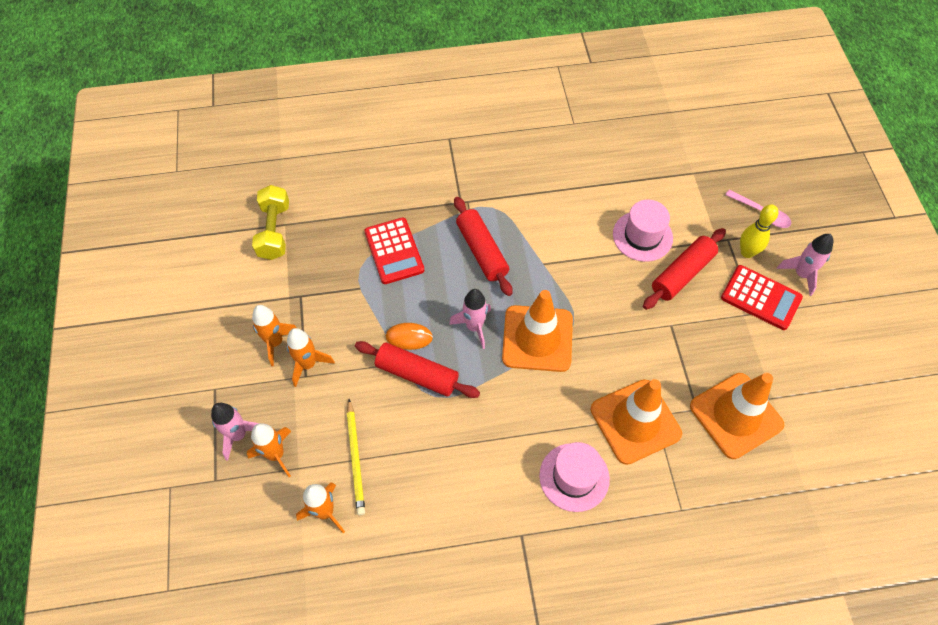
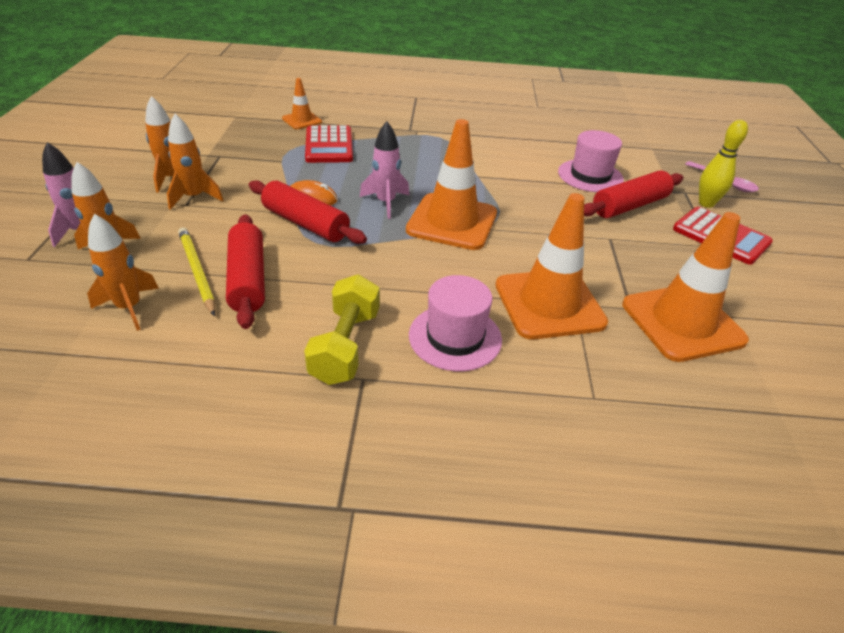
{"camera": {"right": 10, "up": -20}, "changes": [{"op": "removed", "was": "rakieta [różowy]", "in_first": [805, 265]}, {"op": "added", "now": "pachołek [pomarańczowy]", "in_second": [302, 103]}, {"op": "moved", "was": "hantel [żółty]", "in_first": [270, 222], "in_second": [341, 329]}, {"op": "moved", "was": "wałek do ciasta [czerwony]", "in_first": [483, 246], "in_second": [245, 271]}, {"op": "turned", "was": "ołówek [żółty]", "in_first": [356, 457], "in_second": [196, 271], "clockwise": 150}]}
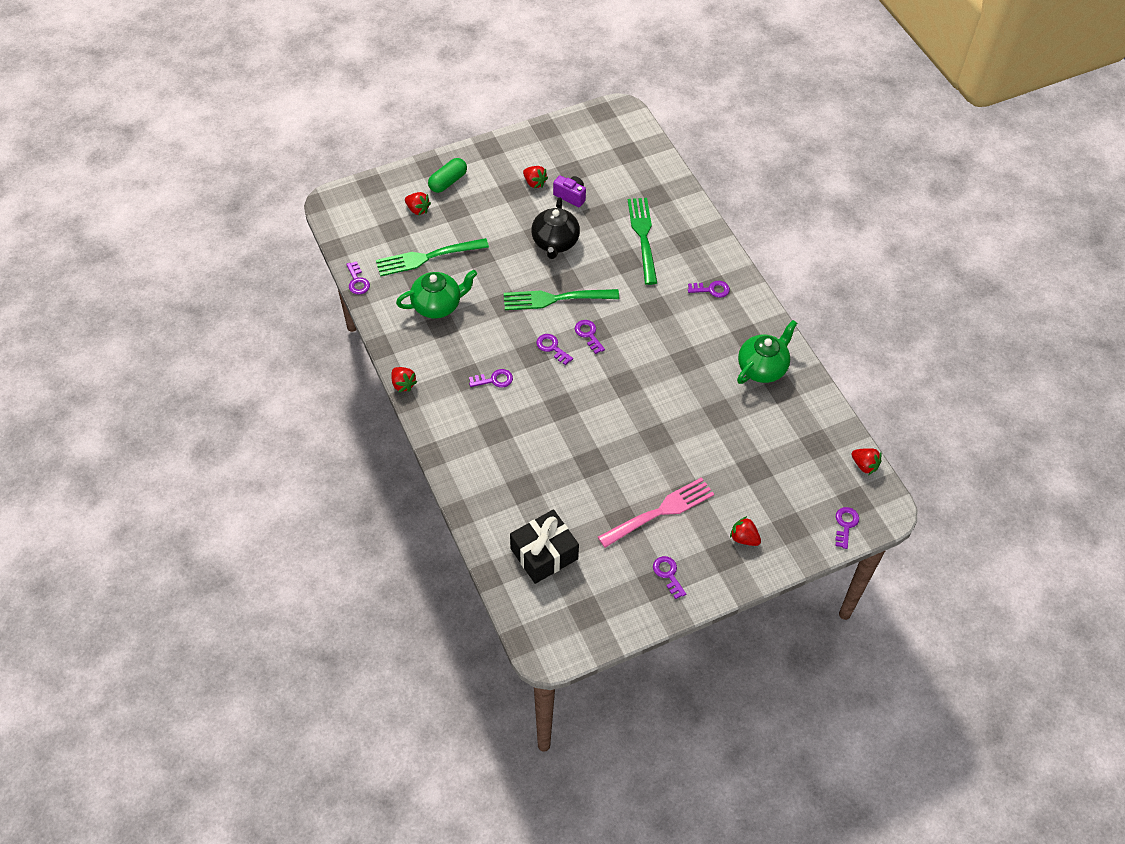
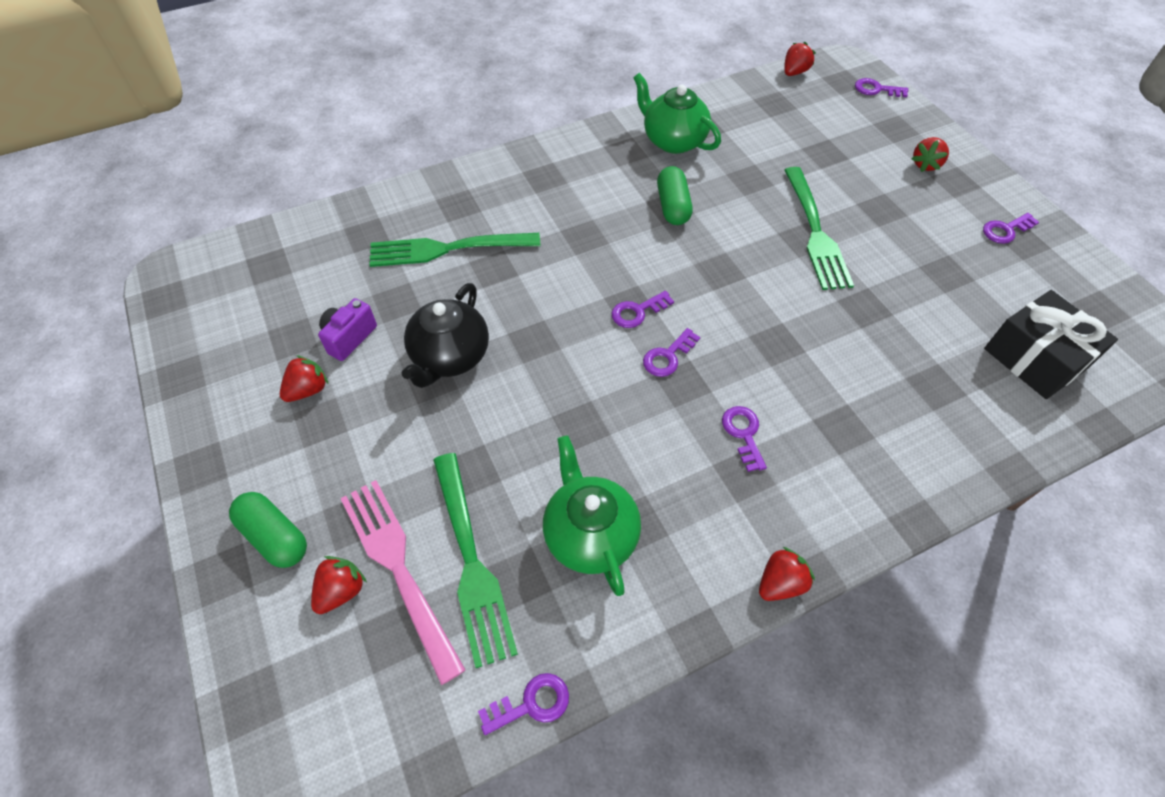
{"camera": {"right": -90, "up": 0}, "changes": [{"op": "removed", "was": "klucz [fioletowy]", "in_first": [709, 289]}, {"op": "added", "now": "kapsułka [zielony]", "in_second": [675, 195]}, {"op": "moved", "was": "widelec [zielony]", "in_first": [561, 299], "in_second": [819, 228]}, {"op": "moved", "was": "widelec [różowy]", "in_first": [656, 512], "in_second": [403, 582]}, {"op": "turned", "was": "imbryk [czarny]", "in_first": [555, 228], "in_second": [445, 335], "clockwise": 105}]}
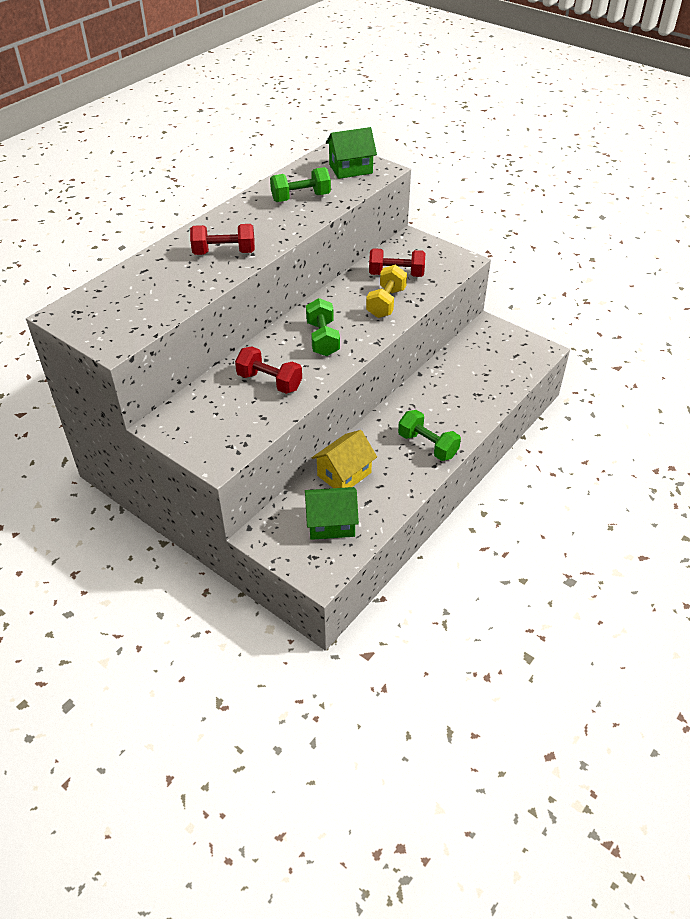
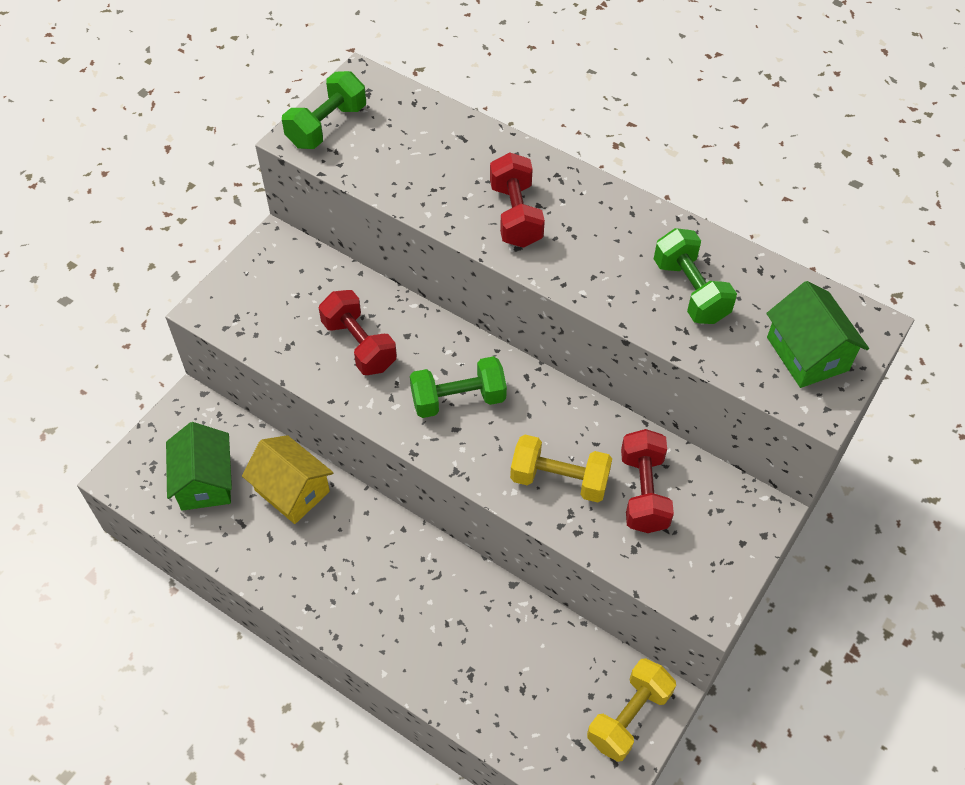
{"camera": {"right": 85, "up": 10}, "changes": [{"op": "added", "now": "hantel [żółty]", "in_second": [631, 710]}, {"op": "moved", "was": "hantel [zielony]", "in_first": [429, 435], "in_second": [324, 110]}, {"op": "turned", "was": "hantel [czerwony]", "in_first": [268, 370], "in_second": [358, 332], "clockwise": -60}]}
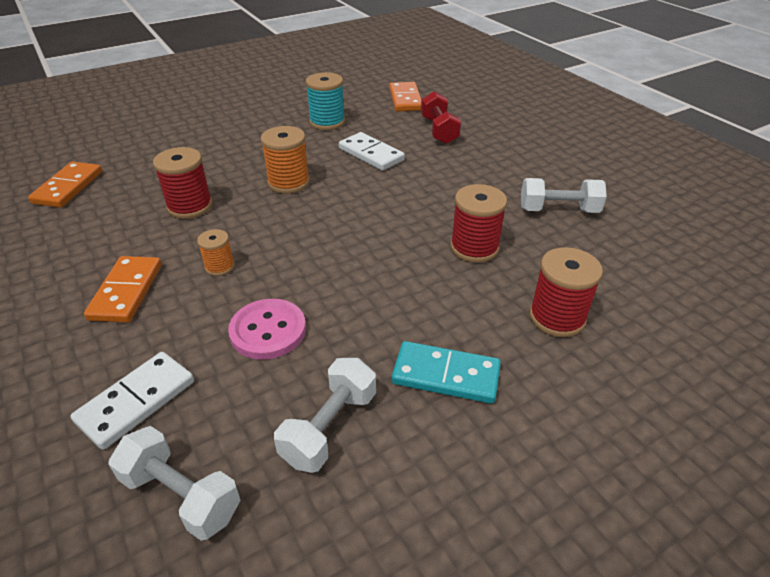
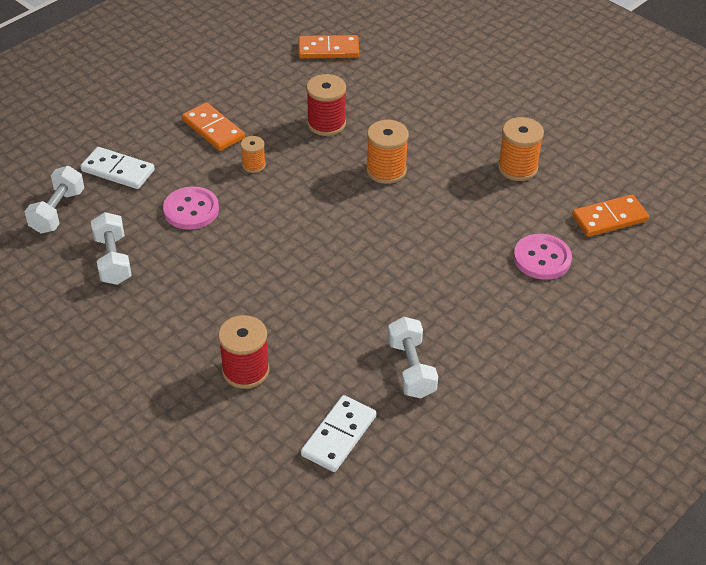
{"camera": {"right": 75, "up": 5}, "changes": [{"op": "removed", "was": "kostka domina [turkusowy]", "in_first": [446, 372]}, {"op": "removed", "was": "szpulka [czerwony]", "in_first": [478, 223]}, {"op": "moved", "was": "kostka domina [biały]", "in_first": [372, 151], "in_second": [338, 433]}, {"op": "replaced", "was": "hantel [czerwony]", "now": "guzik [różowy]", "in_first": [441, 117], "in_second": [543, 257]}, {"op": "recoloured", "was": "szpulka [turkusowy]", "now": "szpulka [pomarańczowy]", "in_first": [325, 101], "in_second": [521, 149]}, {"op": "turned", "was": "kostka domina [pomarańczowy]", "in_first": [123, 289], "in_second": [213, 126], "clockwise": 60}, {"op": "turned", "was": "hantel [biały]", "in_first": [325, 415], "in_second": [111, 248], "clockwise": 60}]}
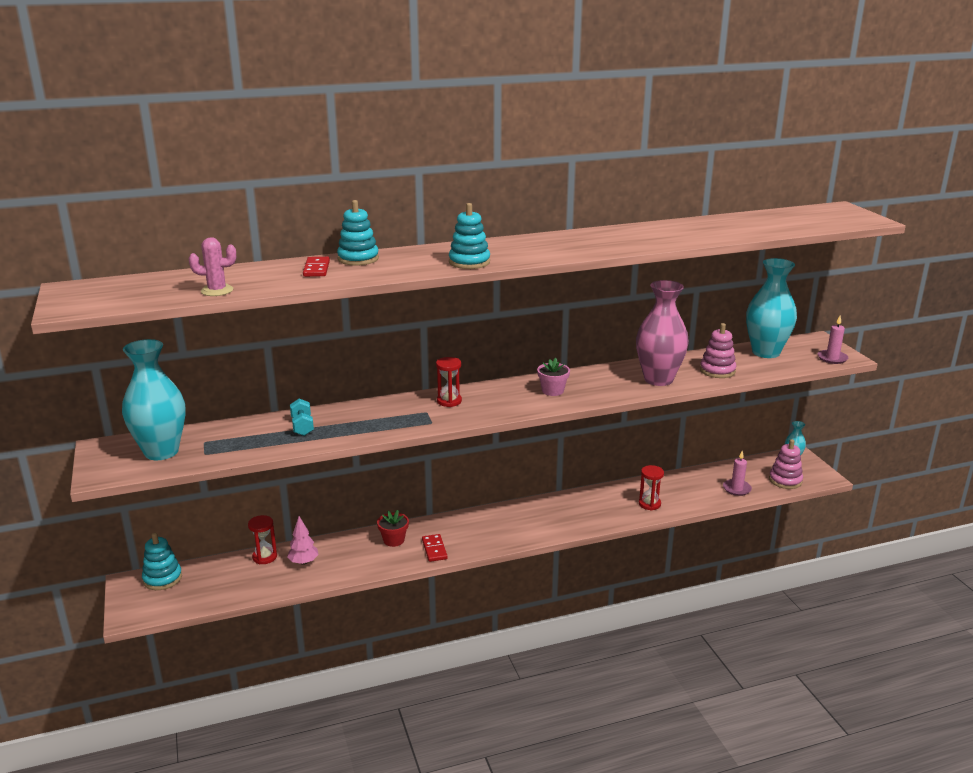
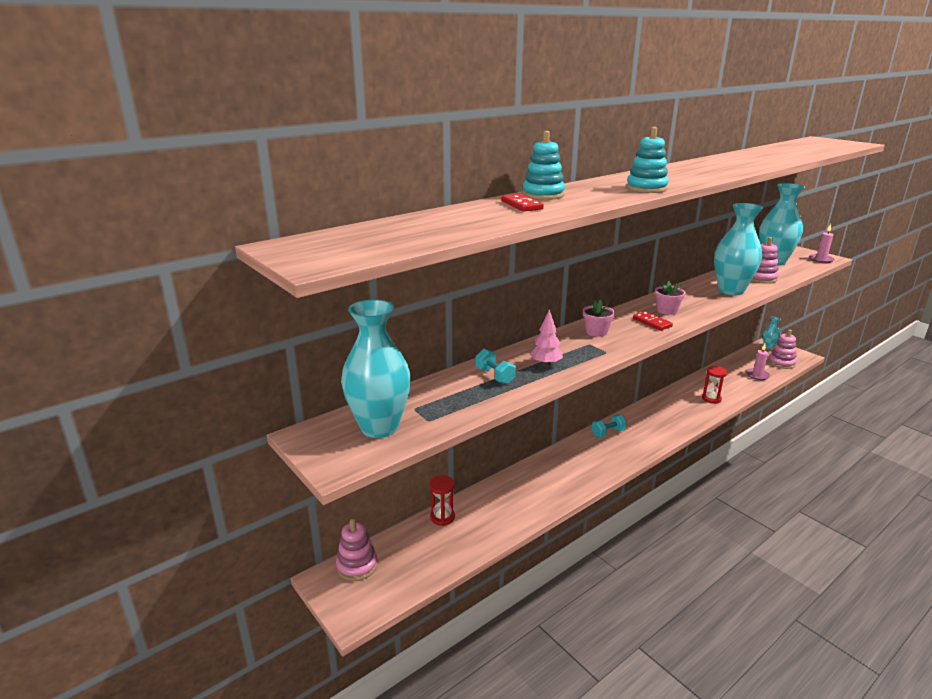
{"camera": {"right": -20, "up": 0}, "changes": [{"op": "removed", "was": "kaktus [różowy]", "in_first": [212, 266]}, {"op": "removed", "was": "doniczka [czerwony]", "in_first": [393, 528]}, {"op": "added", "now": "hantel [turkusowy]", "in_second": [609, 426]}, {"op": "moved", "was": "drzewko [różowy]", "in_first": [303, 540], "in_second": [546, 337]}, {"op": "moved", "was": "kostka domina [czerwony]", "in_first": [435, 548], "in_second": [653, 321]}, {"op": "replaced", "was": "klepsydra [czerwony]", "now": "doniczka [różowy]", "in_first": [449, 382], "in_second": [599, 318]}, {"op": "recoloured", "was": "zabawka nakładanka [turkusowy]", "now": "zabawka nakładanka [różowy]", "in_first": [162, 561], "in_second": [357, 550]}, {"op": "recoloured", "was": "wazon [różowy]", "now": "wazon [turkusowy]", "in_first": [662, 333], "in_second": [738, 249]}]}
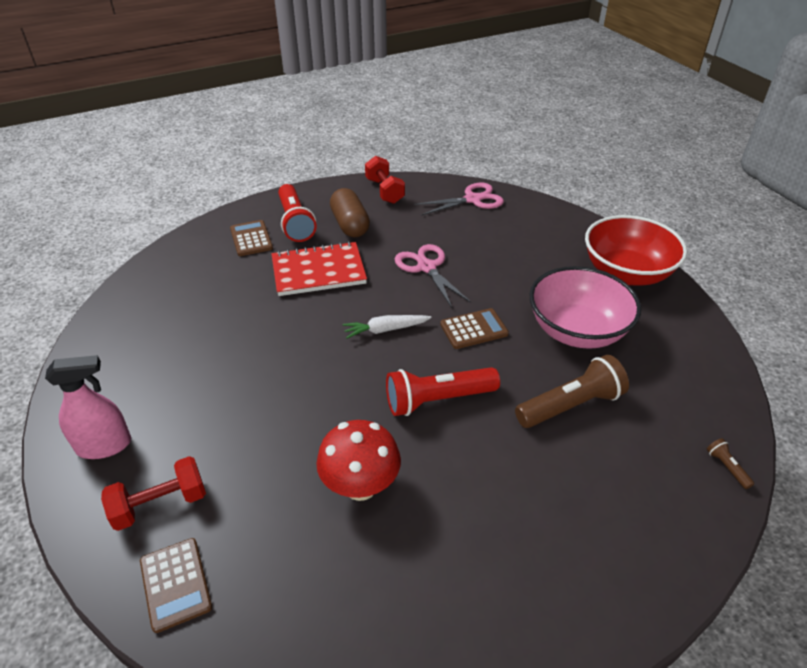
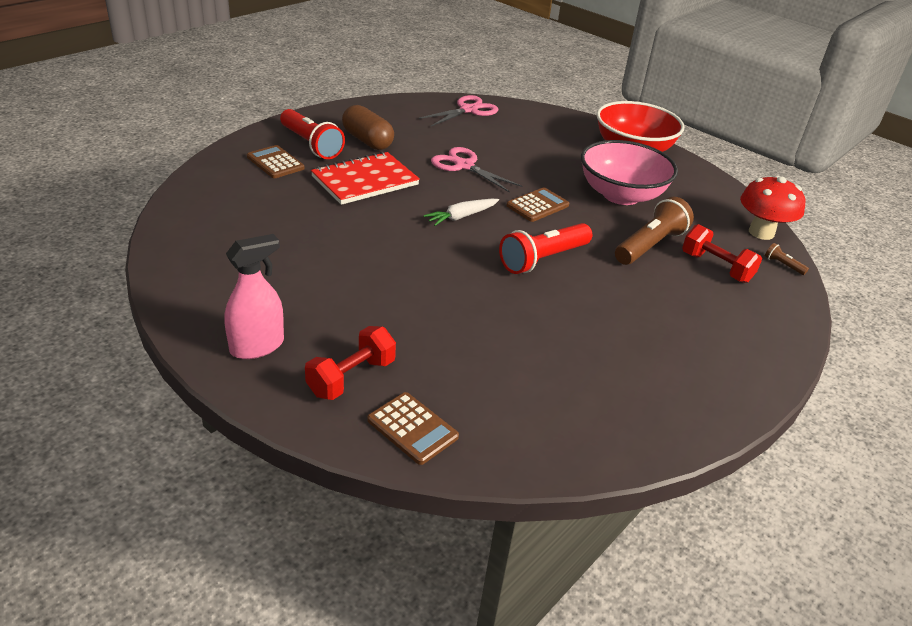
{"camera": {"right": -25, "up": -5}, "changes": [{"op": "moved", "was": "grzyb [czerwony]", "in_first": [358, 460], "in_second": [772, 208]}, {"op": "moved", "was": "hantel [czerwony]", "in_first": [385, 180], "in_second": [722, 253]}]}
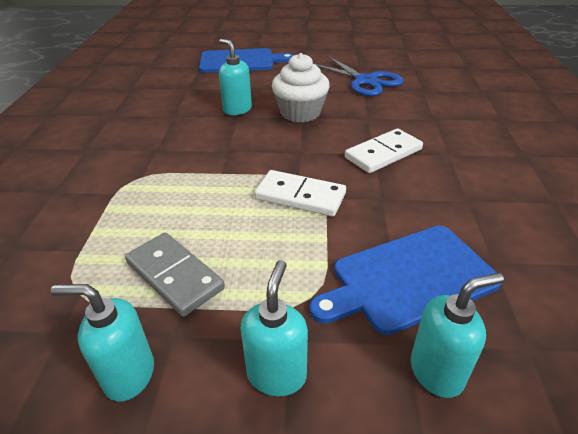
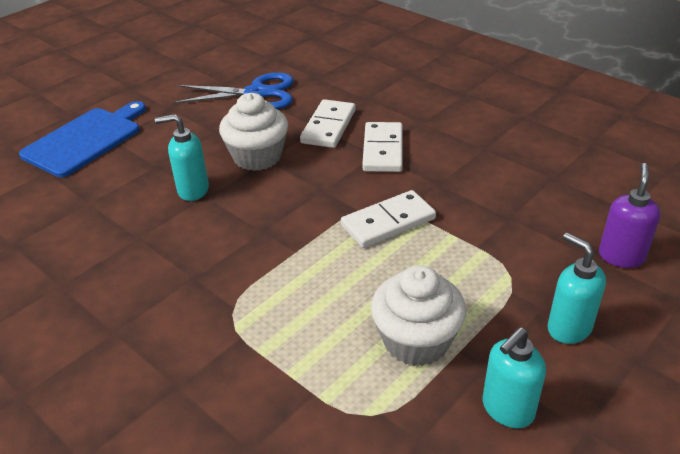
{"camera": {"right": -50, "up": 0}, "changes": [{"op": "removed", "was": "deska do krojenia [niebieski]", "in_first": [405, 280]}, {"op": "added", "now": "kostka domina [biały]", "in_second": [328, 123]}, {"op": "replaced", "was": "kostka domina [szary]", "now": "muffinka [biały]", "in_first": [175, 275], "in_second": [418, 315]}, {"op": "recoloured", "was": "dozownik mydła [turkusowy]", "now": "dozownik mydła [fioletowy]", "in_first": [457, 335], "in_second": [630, 215]}]}
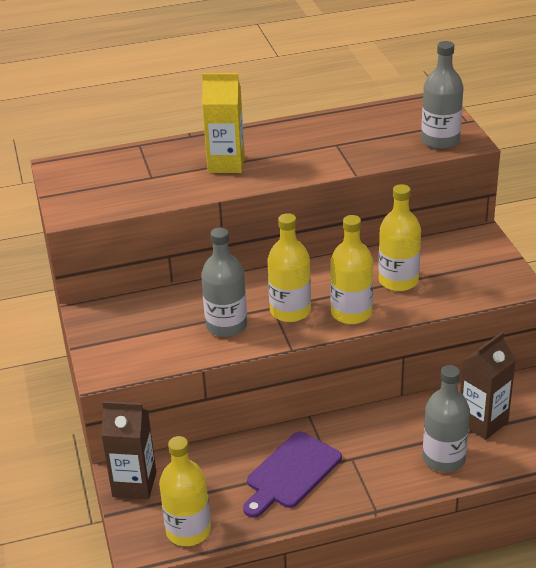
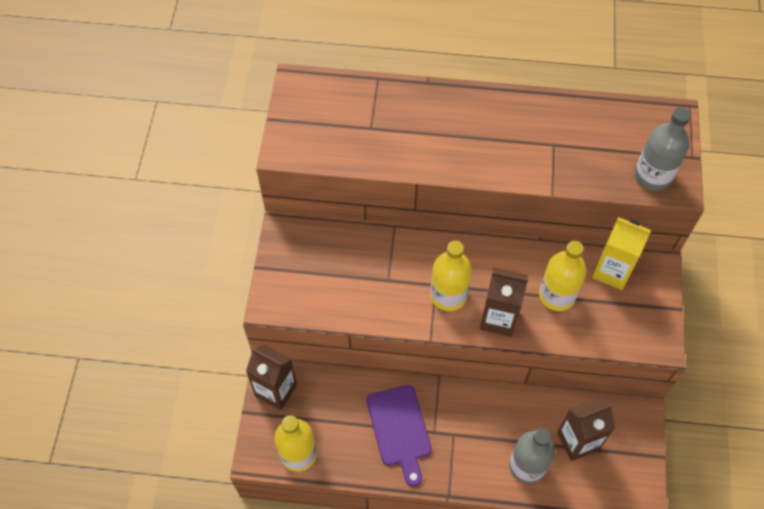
{"camera": {"right": 20, "up": 25}, "changes": [{"op": "removed", "was": "butelka [szary]", "in_first": [224, 282]}, {"op": "moved", "was": "karton mleka [żółty]", "in_first": [223, 123], "in_second": [621, 253]}, {"op": "replaced", "was": "butelka [żółty]", "now": "karton mleka [brązowy]", "in_first": [351, 269], "in_second": [504, 302]}, {"op": "turned", "was": "deska do krojenia [fioletowy]", "in_first": [292, 475], "in_second": [399, 436], "clockwise": -75}]}
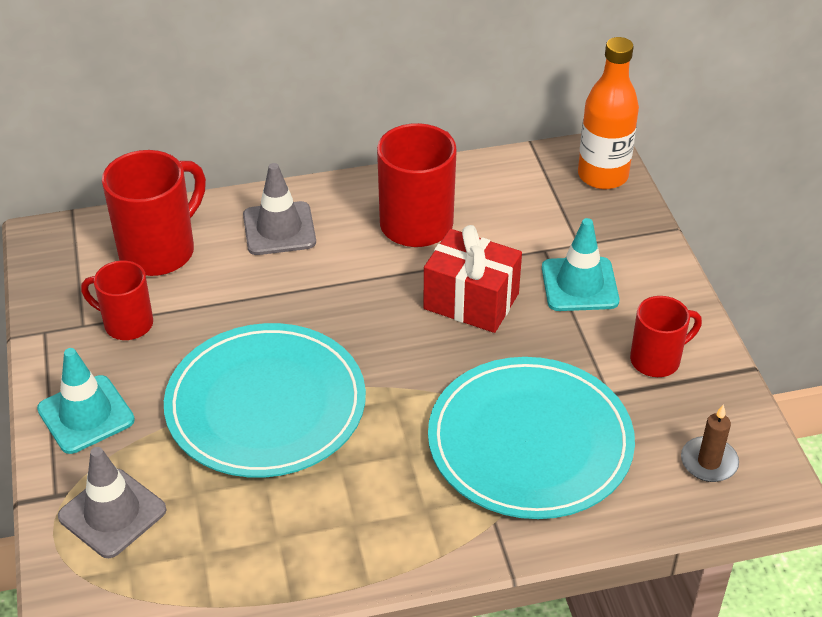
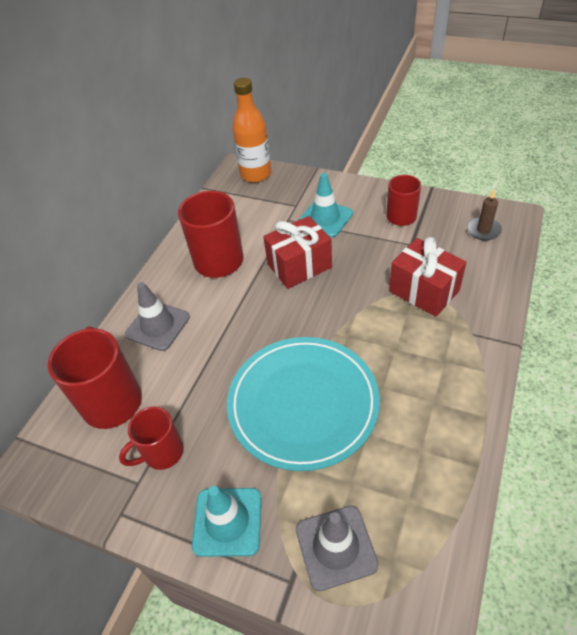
{"camera": {"right": -50, "up": 5}, "changes": [{"op": "replaced", "was": "talerz [turkusowy]", "now": "prezent [czerwony]", "in_first": [531, 438], "in_second": [428, 277]}]}
